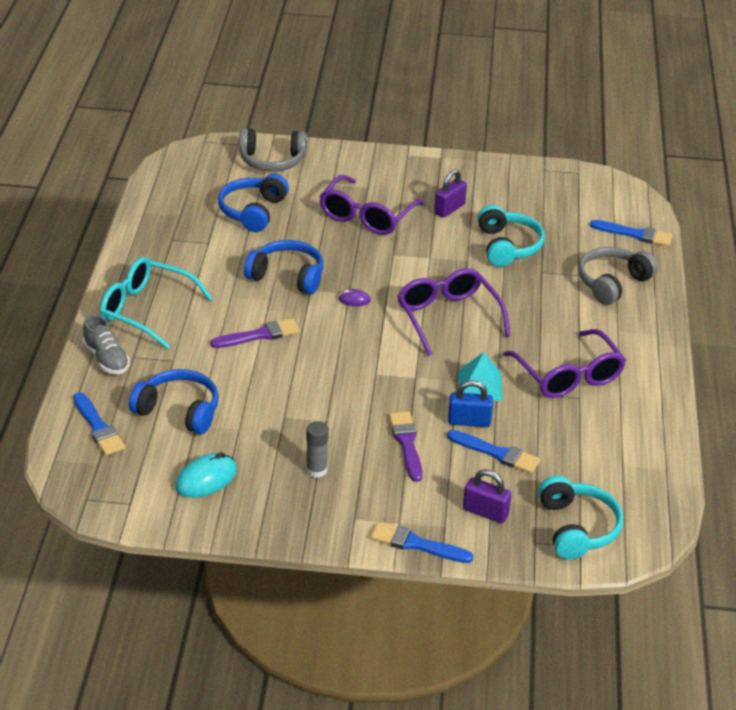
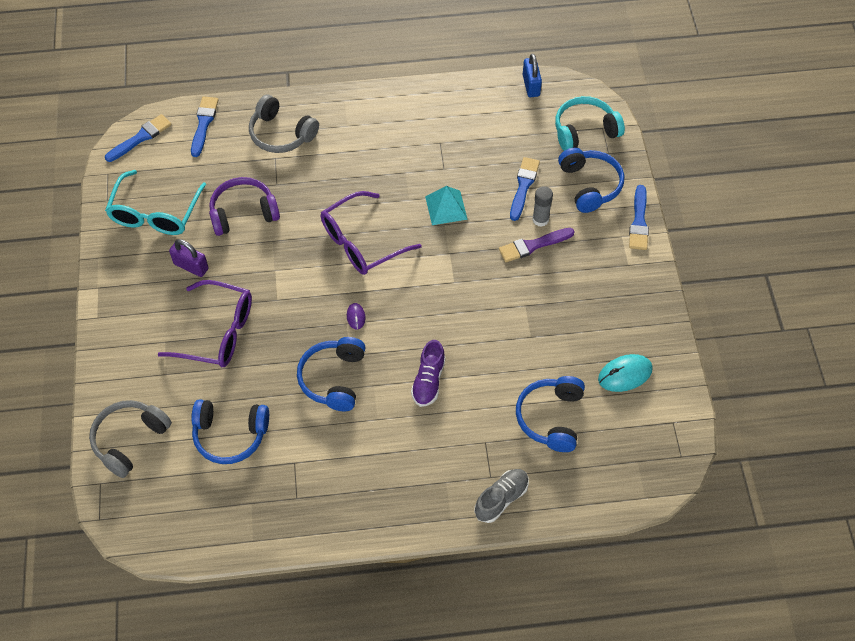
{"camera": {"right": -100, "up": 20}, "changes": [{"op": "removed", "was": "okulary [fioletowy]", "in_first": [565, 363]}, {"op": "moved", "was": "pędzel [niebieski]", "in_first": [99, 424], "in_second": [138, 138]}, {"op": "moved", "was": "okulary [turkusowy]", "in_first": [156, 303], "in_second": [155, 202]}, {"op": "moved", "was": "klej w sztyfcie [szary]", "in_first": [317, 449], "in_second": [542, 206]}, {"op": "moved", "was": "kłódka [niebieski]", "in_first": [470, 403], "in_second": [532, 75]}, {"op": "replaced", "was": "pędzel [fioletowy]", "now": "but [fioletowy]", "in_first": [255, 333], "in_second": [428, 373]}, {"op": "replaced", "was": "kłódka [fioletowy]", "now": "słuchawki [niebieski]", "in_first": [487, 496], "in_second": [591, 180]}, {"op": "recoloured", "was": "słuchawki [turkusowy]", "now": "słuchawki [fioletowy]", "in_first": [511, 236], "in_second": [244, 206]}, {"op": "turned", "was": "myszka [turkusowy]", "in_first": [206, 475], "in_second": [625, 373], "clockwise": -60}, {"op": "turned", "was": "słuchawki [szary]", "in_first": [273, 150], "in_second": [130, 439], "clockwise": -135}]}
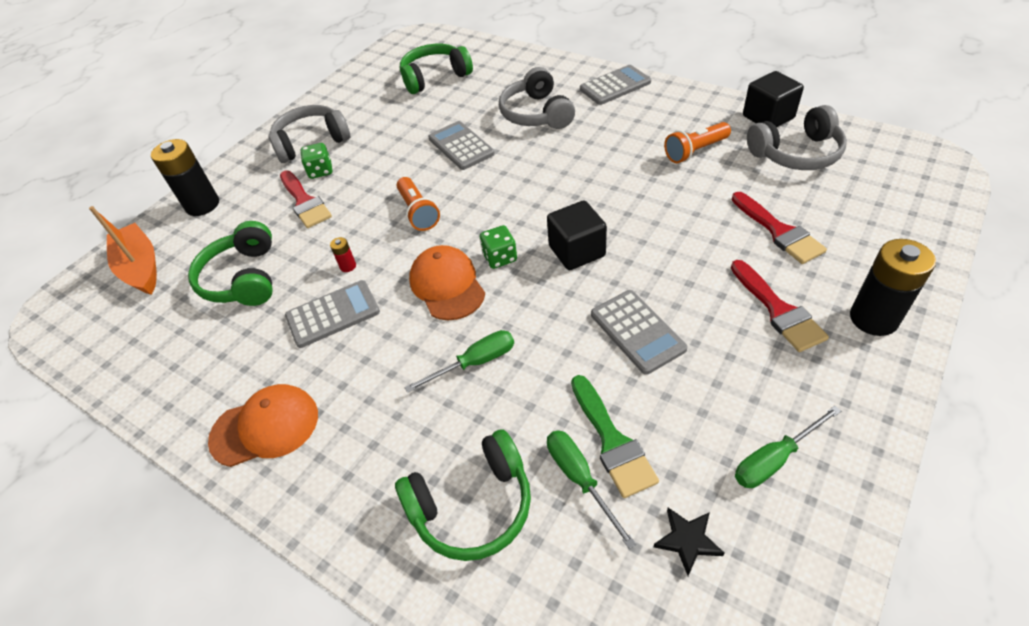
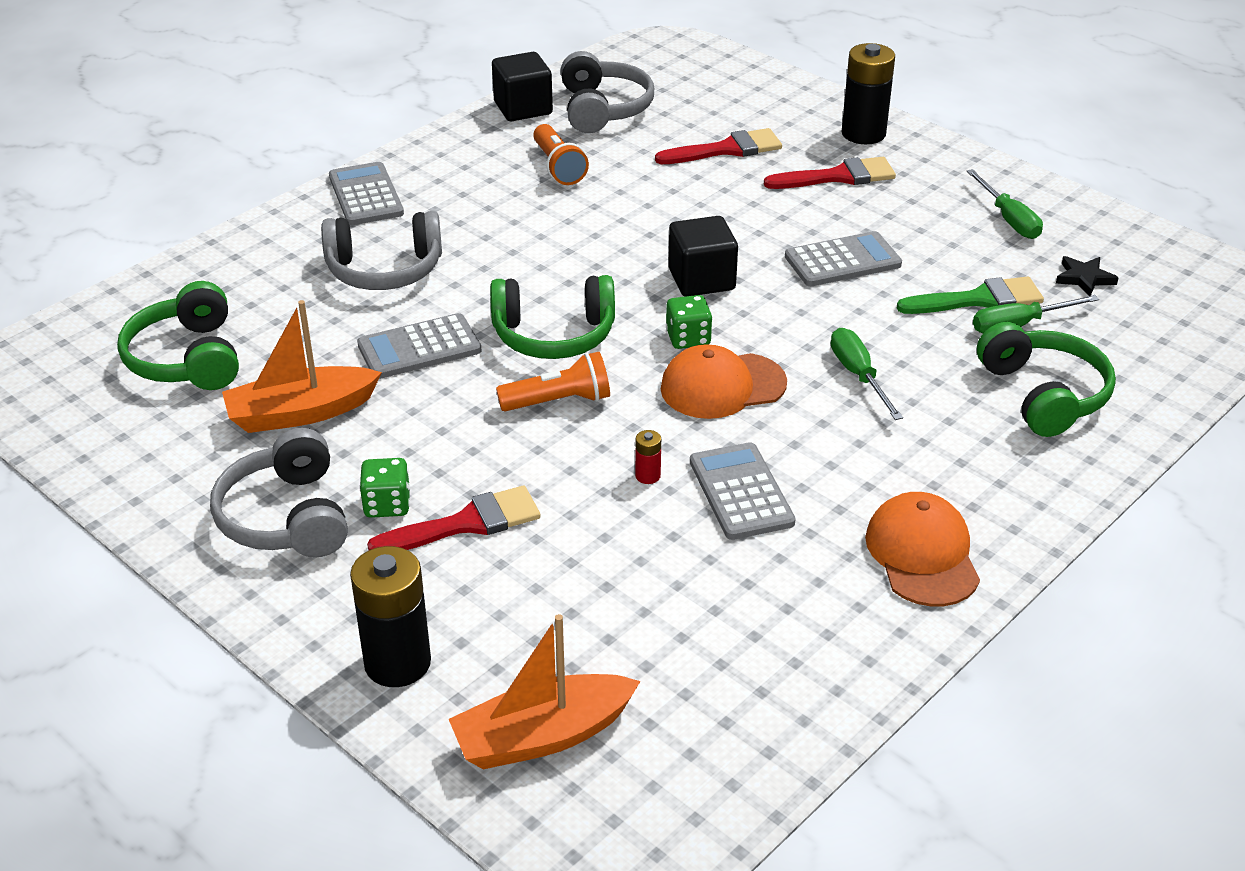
{"camera": {"right": -85, "up": -10}, "changes": [{"op": "added", "now": "łódka [pomarańczowy]", "in_second": [302, 366]}, {"op": "moved", "was": "słuchawki [zielony]", "in_first": [230, 263], "in_second": [552, 317]}]}
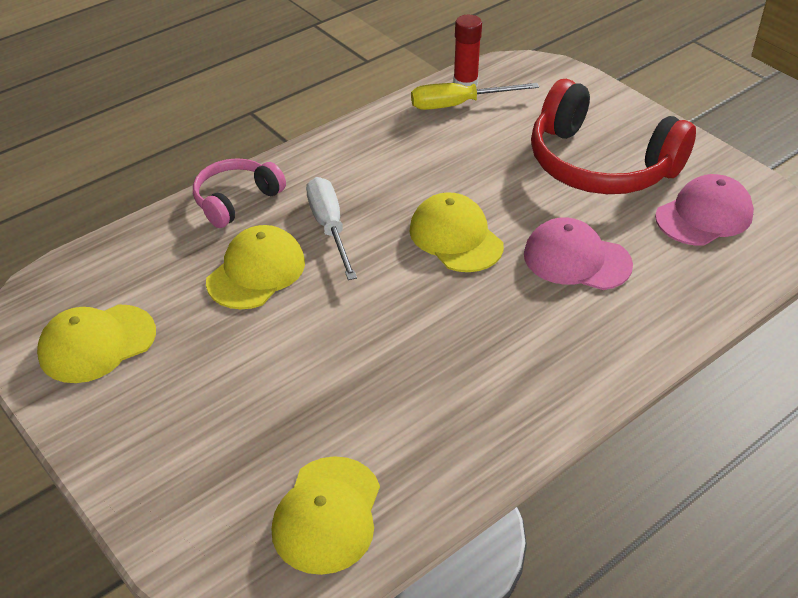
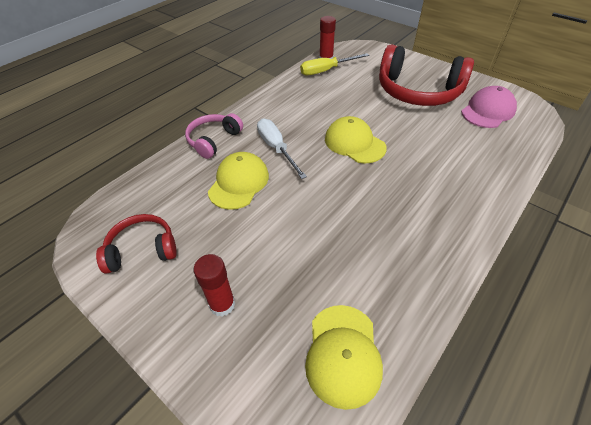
{"camera": {"right": -10, "up": 5}, "changes": [{"op": "removed", "was": "czapka [różowy]", "in_first": [578, 253]}, {"op": "added", "now": "klej w sztyfcie [czerwony]", "in_second": [214, 285]}, {"op": "replaced", "was": "czapka [żółty]", "now": "słuchawki [czerwony]", "in_first": [96, 344], "in_second": [136, 244]}]}
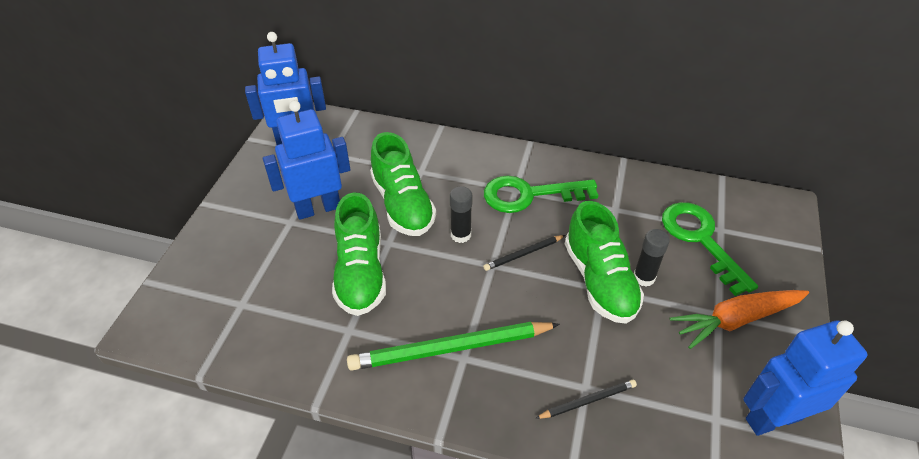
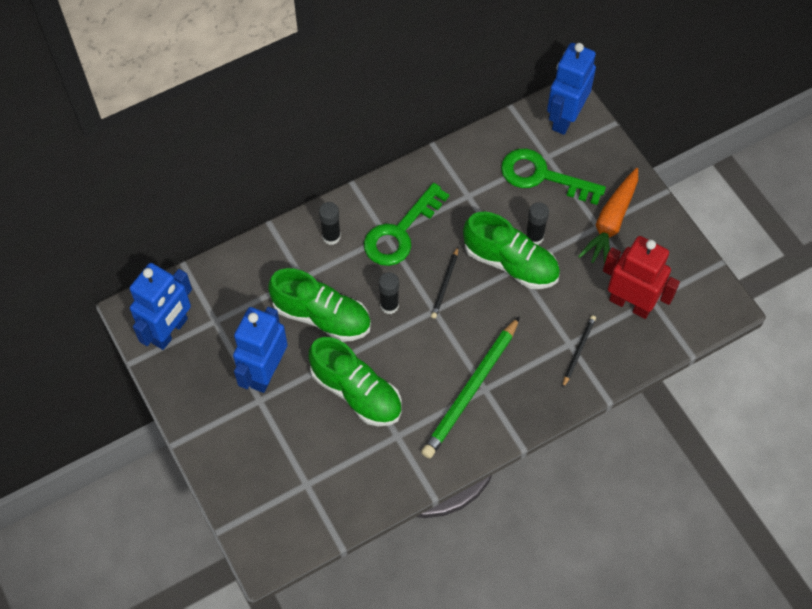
{"camera": {"right": -45, "up": 15}, "changes": [{"op": "added", "now": "klej w sztyfcie [czarny]", "in_second": [330, 223]}, {"op": "added", "now": "robot [czerwony]", "in_second": [641, 277]}, {"op": "moved", "was": "robot [niebieski]", "in_first": [805, 378], "in_second": [571, 89]}]}
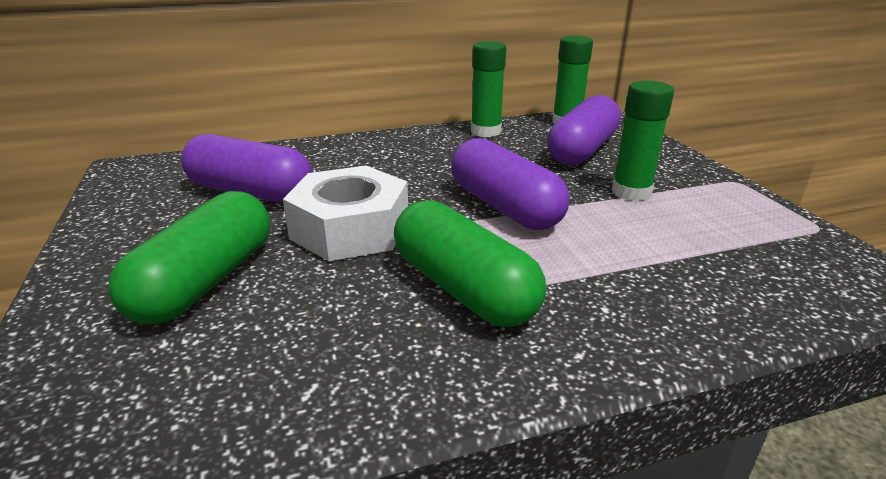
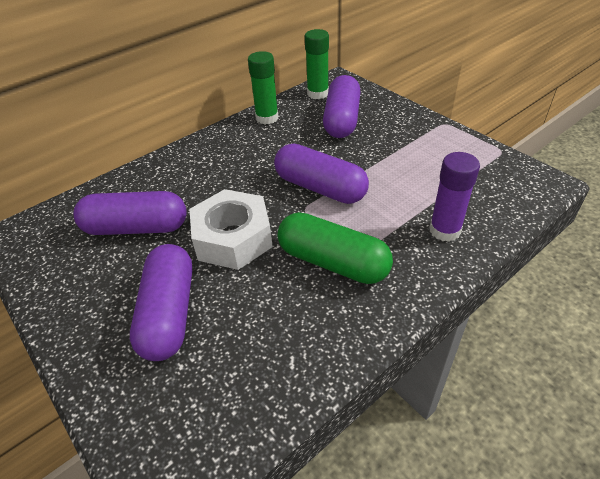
{"camera": {"right": -20, "up": 15}, "changes": [{"op": "removed", "was": "klej w sztyfcie [zielony]", "in_first": [643, 140]}, {"op": "added", "now": "klej w sztyfcie [fioletowy]", "in_second": [454, 197]}, {"op": "recoloured", "was": "kapsułka [zielony]", "now": "kapsułka [fioletowy]", "in_first": [189, 258], "in_second": [161, 302]}]}
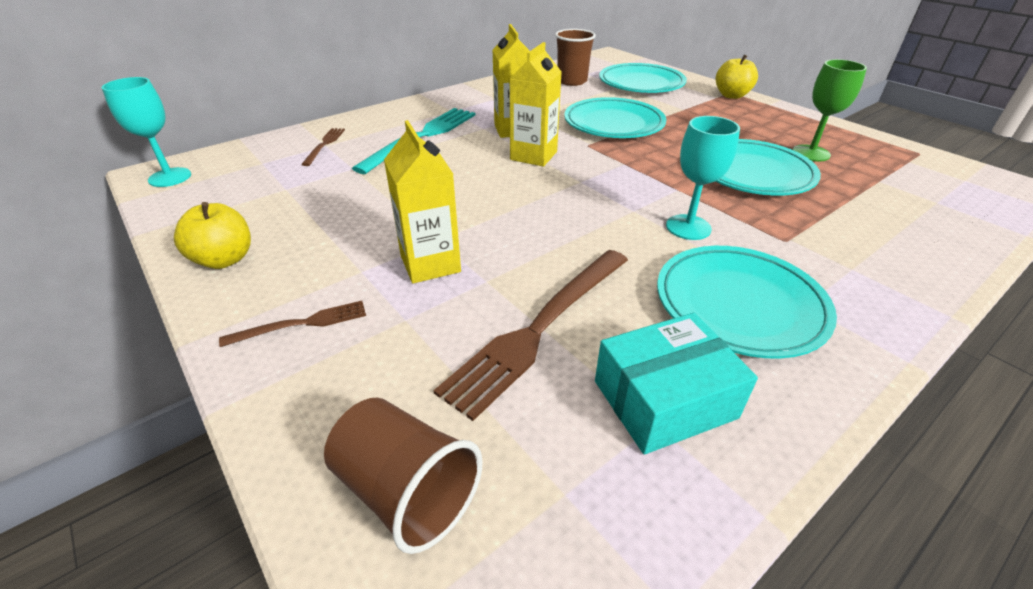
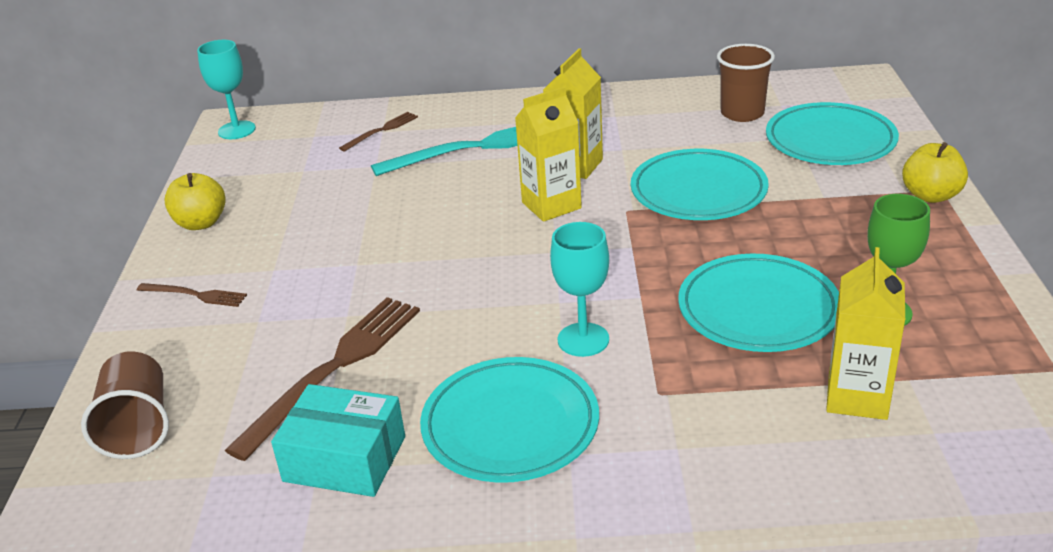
{"camera": {"right": 40, "up": -5}, "changes": [{"op": "moved", "was": "karton mleka [żółty]", "in_first": [422, 201], "in_second": [865, 333]}, {"op": "turned", "was": "widelec [brązowy]", "in_first": [530, 335], "in_second": [322, 379], "clockwise": 135}]}
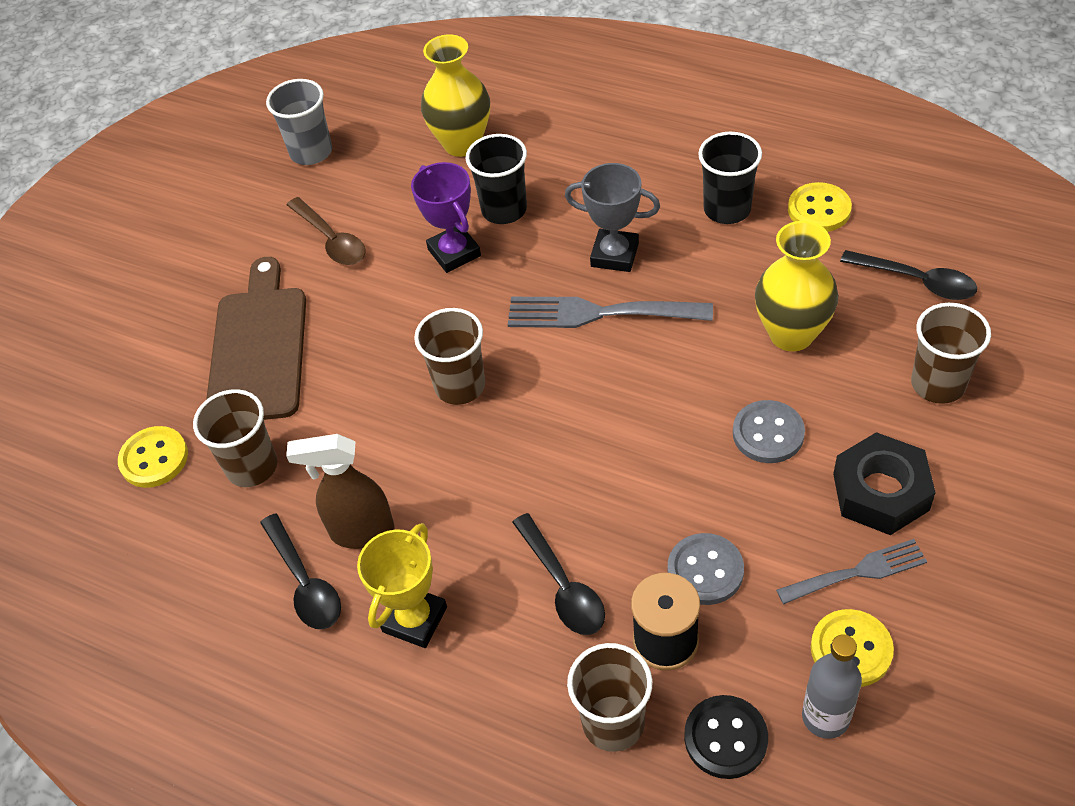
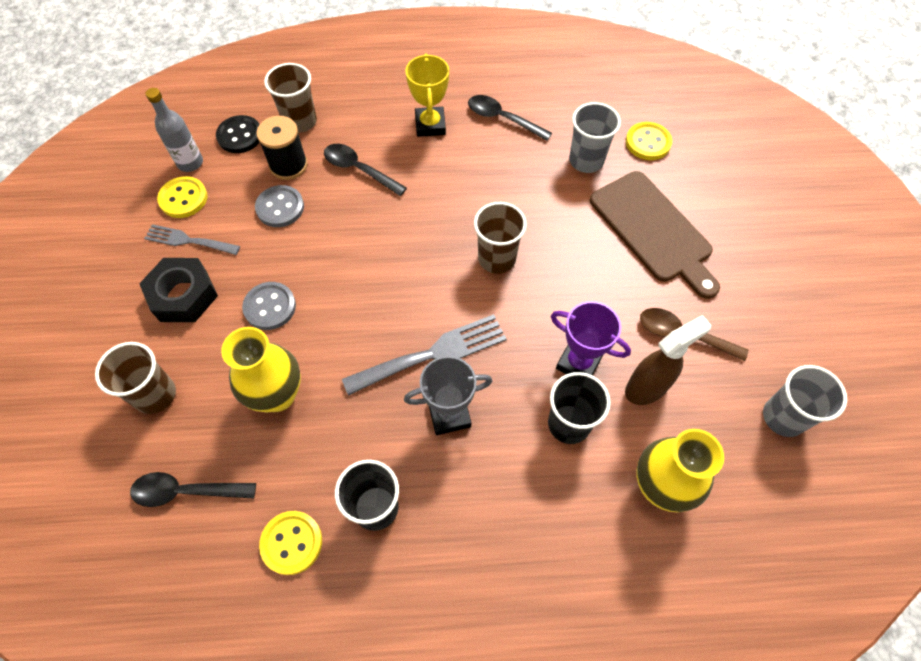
{"camera": {"right": 145, "up": 10}, "changes": [{"op": "moved", "was": "spryskiwacz [brązowy]", "in_first": [340, 491], "in_second": [668, 360]}, {"op": "recoloured", "was": "szklanka [brązowy]", "now": "szklanka [szary]", "in_first": [235, 438], "in_second": [595, 137]}, {"op": "turned", "was": "widelec [szary]", "in_first": [851, 571], "in_second": [192, 239], "clockwise": 60}]}
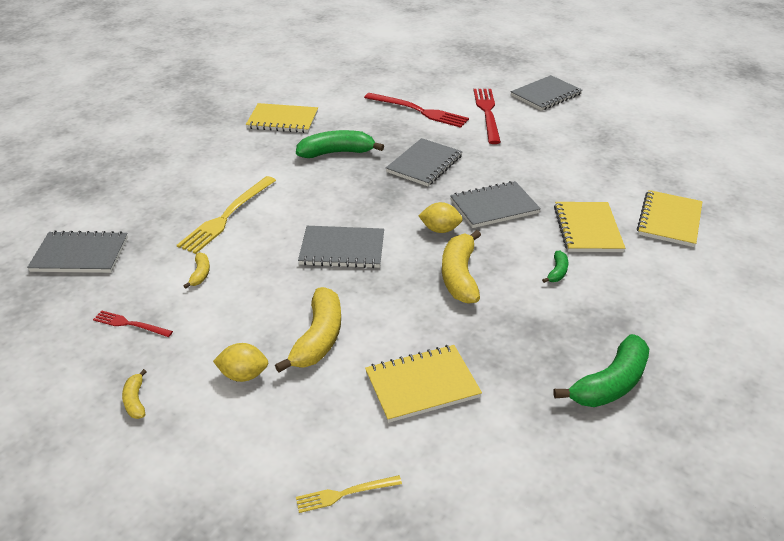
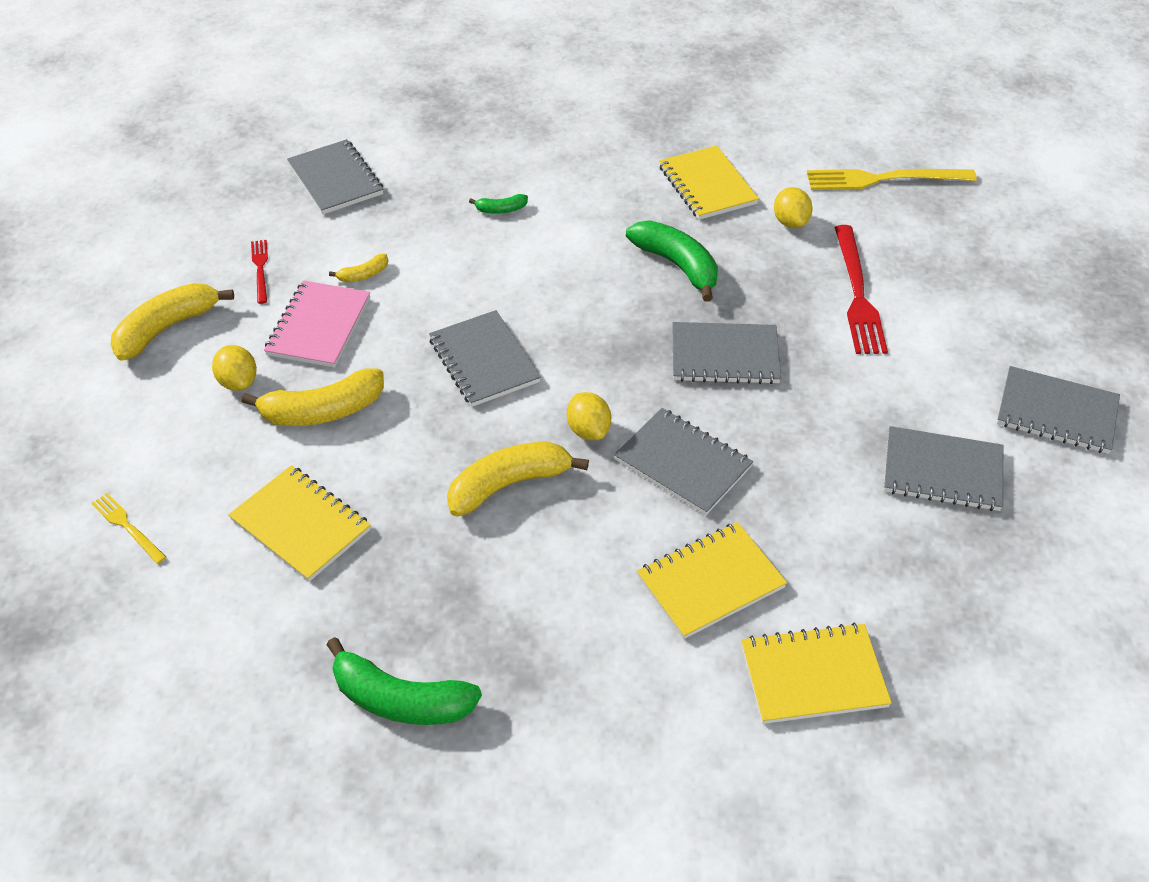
{"camera": {"right": 60, "up": 10}, "changes": [{"op": "removed", "was": "widelec [czerwony]", "in_first": [487, 116]}, {"op": "added", "now": "zeszyt [różowy]", "in_second": [317, 324]}, {"op": "added", "now": "cytryna [żółty]", "in_second": [793, 207]}, {"op": "added", "now": "zeszyt [szary]", "in_second": [943, 468]}, {"op": "moved", "was": "widelec [żółty]", "in_first": [226, 215], "in_second": [892, 179]}, {"op": "moved", "was": "banan [zielony]", "in_first": [555, 267], "in_second": [498, 204]}, {"op": "resized", "was": "banan [żółty]", "in_first": [134, 394], "in_second": [172, 322], "ratio": 2.07}]}
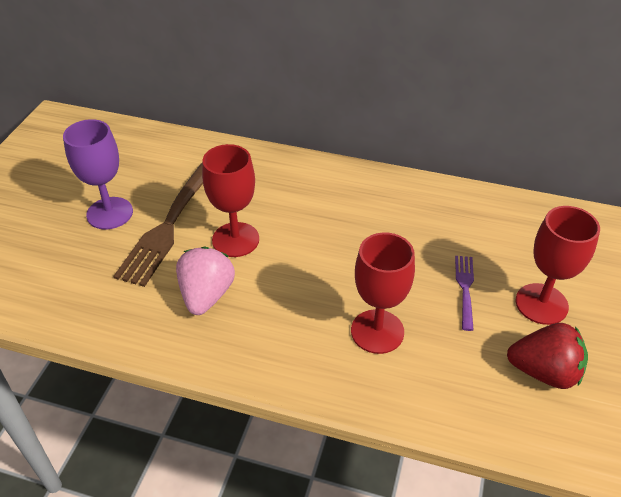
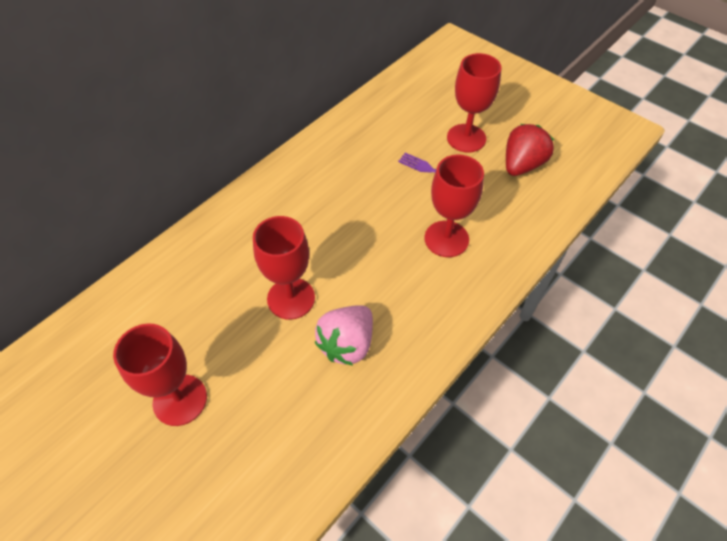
{"camera": {"right": -65, "up": 10}, "changes": [{"op": "removed", "was": "widelec [brązowy]", "in_first": [158, 225]}, {"op": "recoloured", "was": "kielich [fioletowy]", "now": "kielich [czerwony]", "in_first": [98, 174], "in_second": [160, 375]}, {"op": "turned", "was": "truskawka [różowy]", "in_first": [205, 280], "in_second": [344, 335], "clockwise": -90}]}
